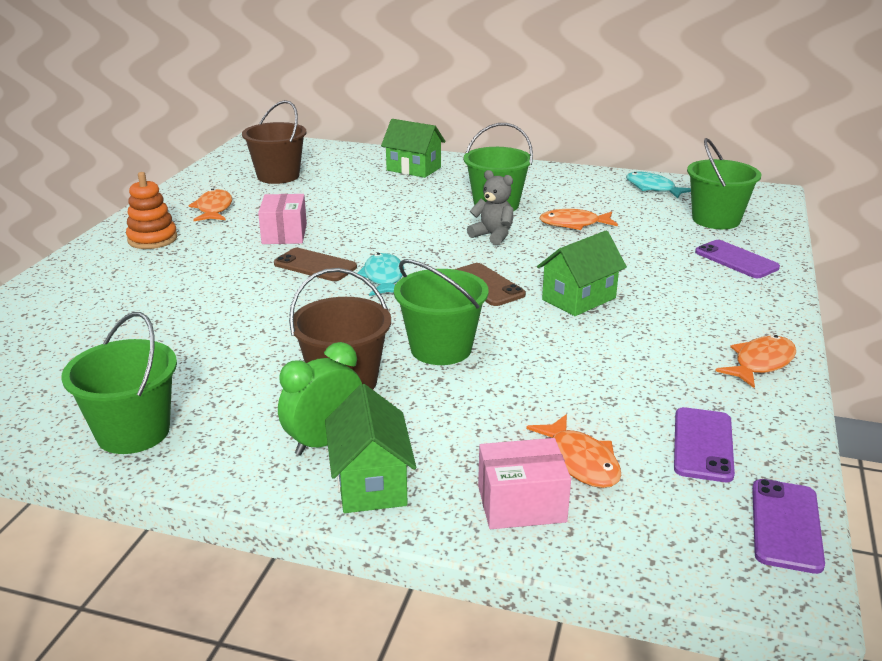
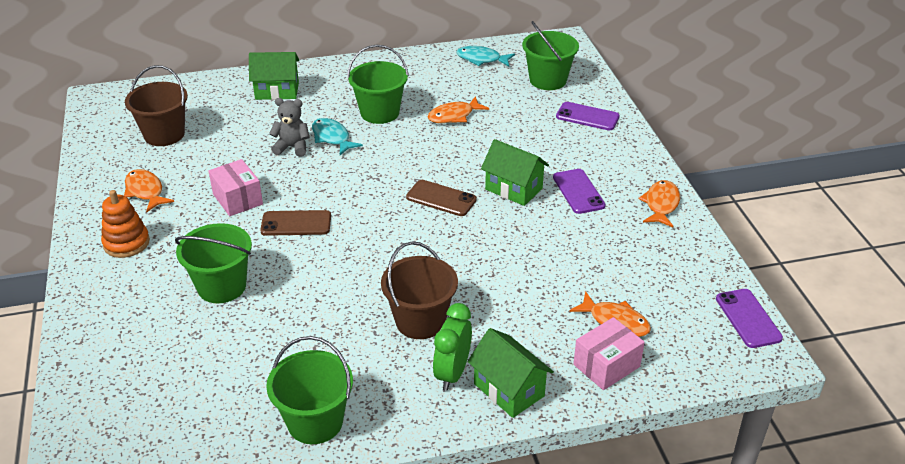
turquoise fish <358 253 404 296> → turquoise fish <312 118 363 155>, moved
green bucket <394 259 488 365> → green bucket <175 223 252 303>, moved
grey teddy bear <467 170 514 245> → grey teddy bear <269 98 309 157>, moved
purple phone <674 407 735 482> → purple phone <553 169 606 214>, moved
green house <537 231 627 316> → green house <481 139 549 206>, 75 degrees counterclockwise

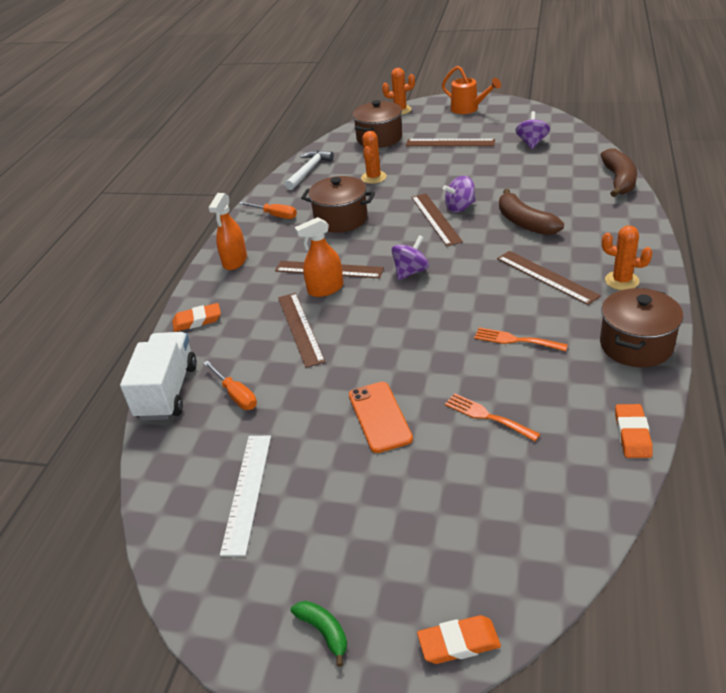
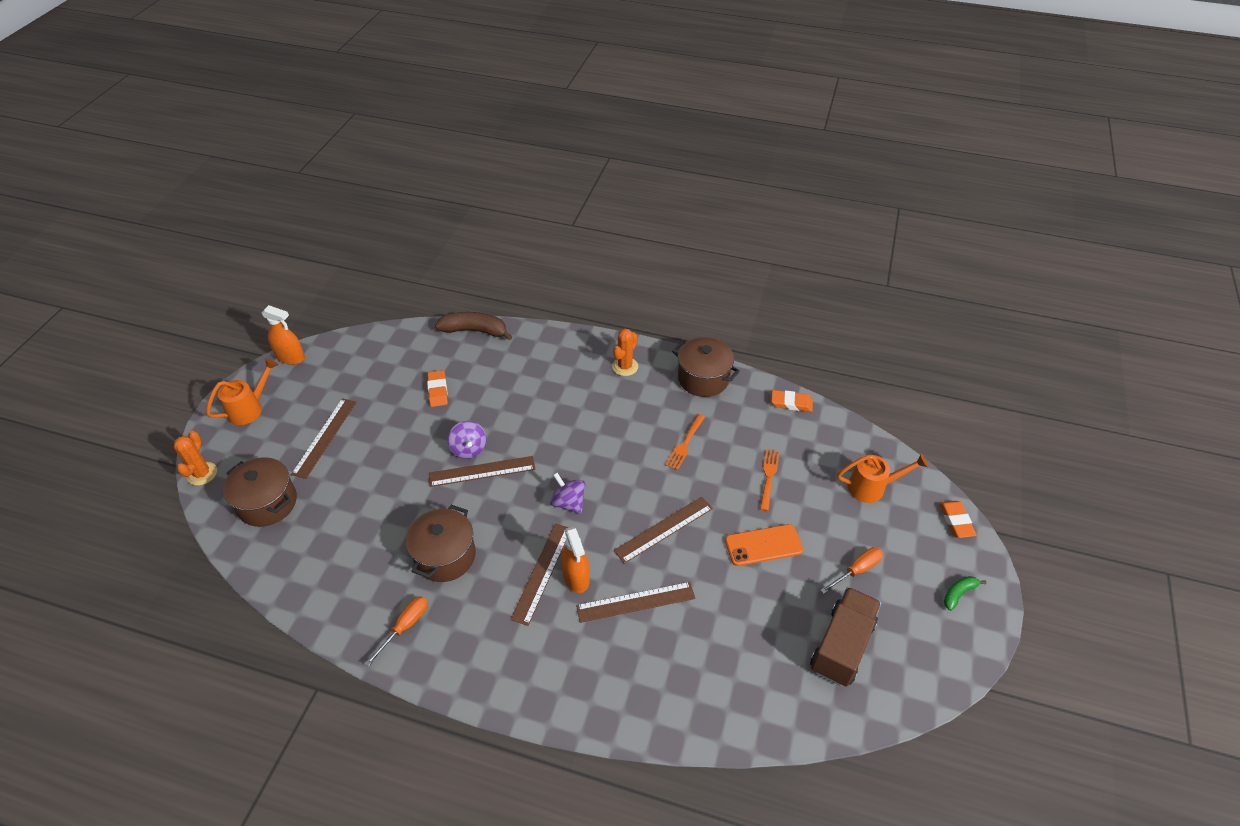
white truck <120 332 197 420> → -
white hammer <285 150 334 190> → -
orange cactus <361 131 387 184> → -
brown banana <499 189 564 235> → -
purple spinning top <515 111 550 149> → -
- → orange watering can <837 454 928 503>
orange eraser <172 303 221 332> → orange eraser <427 370 448 407>, moved
orange screwdriver <203 361 257 410> → orange screwdriver <820 547 883 594>, moved
orange spray bottle <209 193 247 270> → orange spray bottle <261 305 305 365>, moved
brown ruler <497 251 601 305> → brown ruler <614 497 713 564>, moved
white ruler <220 435 271 556> → brown truck <810 587 881 687>
orange fork <445 393 540 441> → orange fork <760 449 780 511>, 150 degrees clockwise

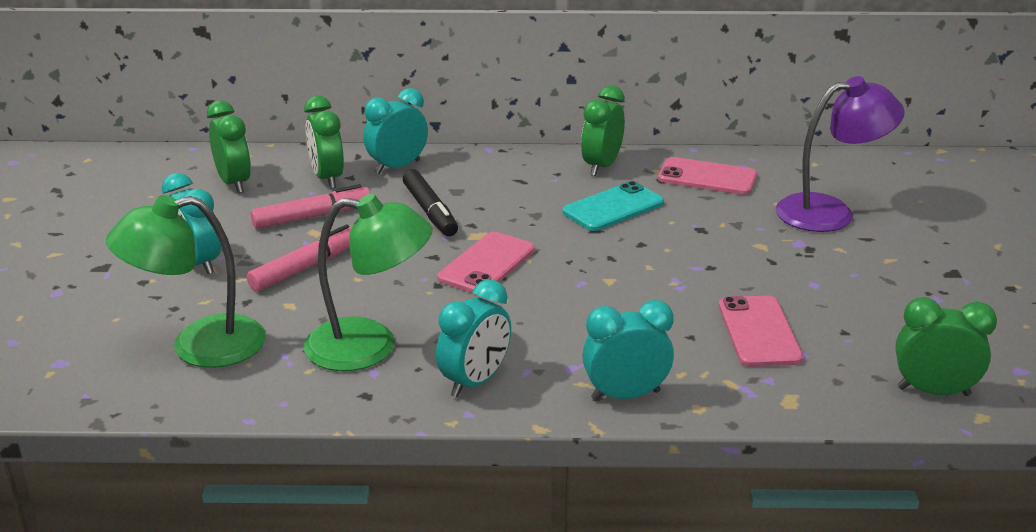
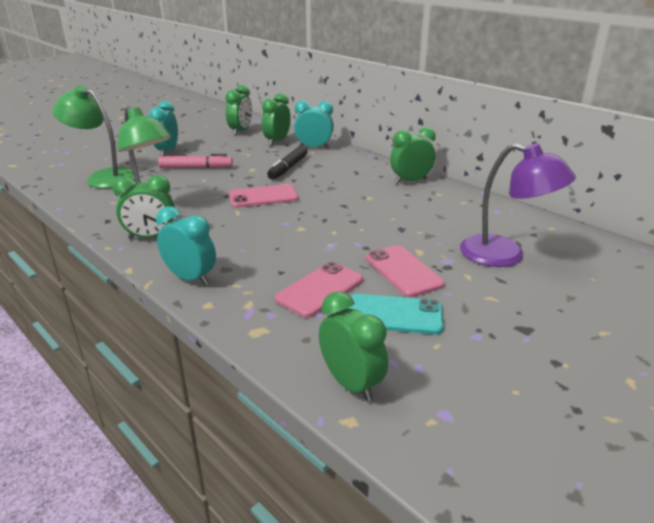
pink marker <251 184 371 229> → -
turquoise phone <563 181 664 231> → turquoise phone <347 294 443 334>, moved
pink phone <658 157 757 195> → pink phone <366 245 445 297>, moved
turquoise clock <436 279 511 397> → green clock <112 175 175 239>

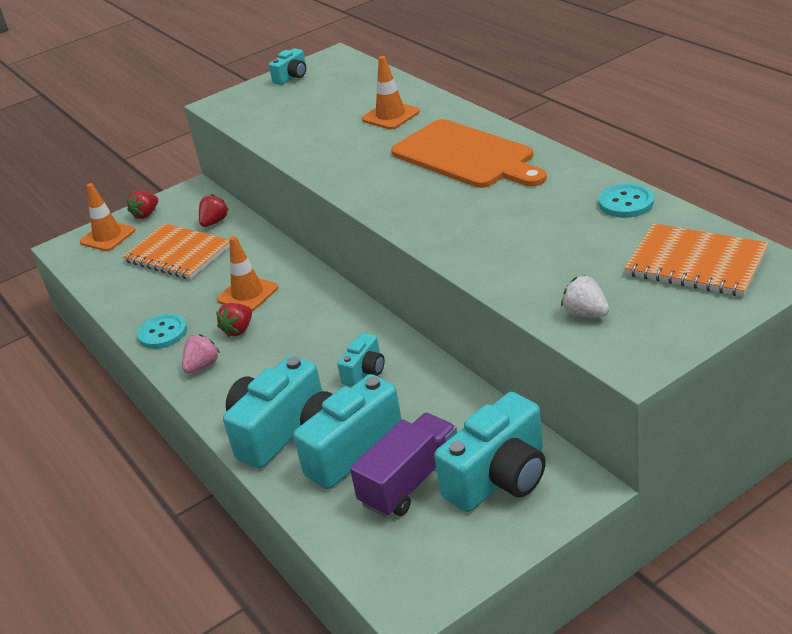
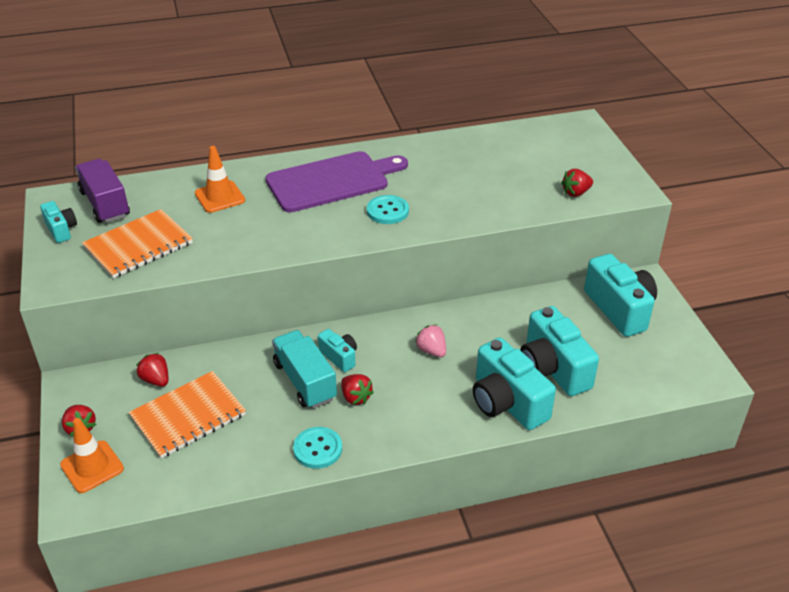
pink strawberry <182 334 220 374> → pink strawberry <415 324 446 357>, moved
turquoise camera <337 333 385 386> → turquoise camera <318 329 357 372>, moved
purple truck <350 413 457 517> → purple truck <75 159 130 223>, moved
turquoise button <599 184 654 218> → turquoise button <367 195 409 224>, moved
orange notebook <625 224 769 297> → orange notebook <82 209 193 278>, moved
orange traffic cone <217 236 278 311> → turquoise truck <272 330 337 409>
orange cutting board <391 119 547 188> → purple cutting board <265 151 408 212>
white strawberry <561 275 610 317> → red strawberry <561 169 593 197>

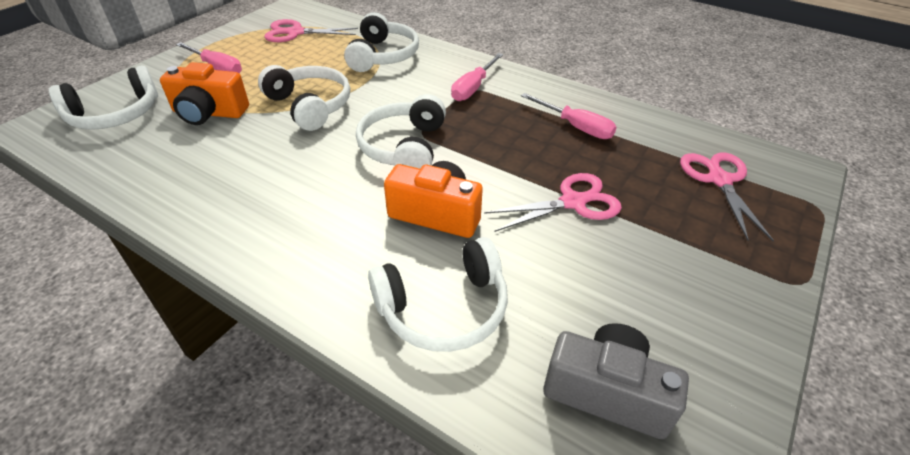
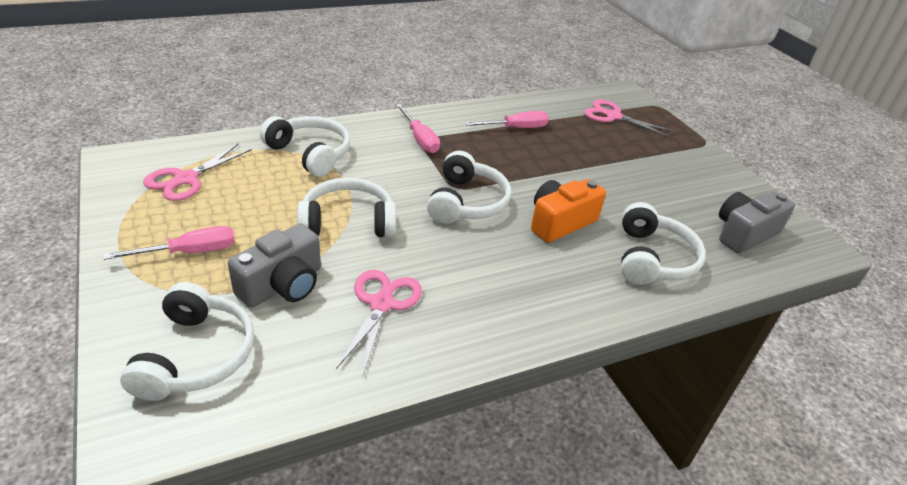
pink scissors <484 173 622 232> → pink scissors <336 270 422 375>, moved
orange camera <160 62 249 125> → grey camera <228 223 321 308>
white headphones <356 94 446 169> → white headphones <427 151 511 224>, 120 degrees counterclockwise

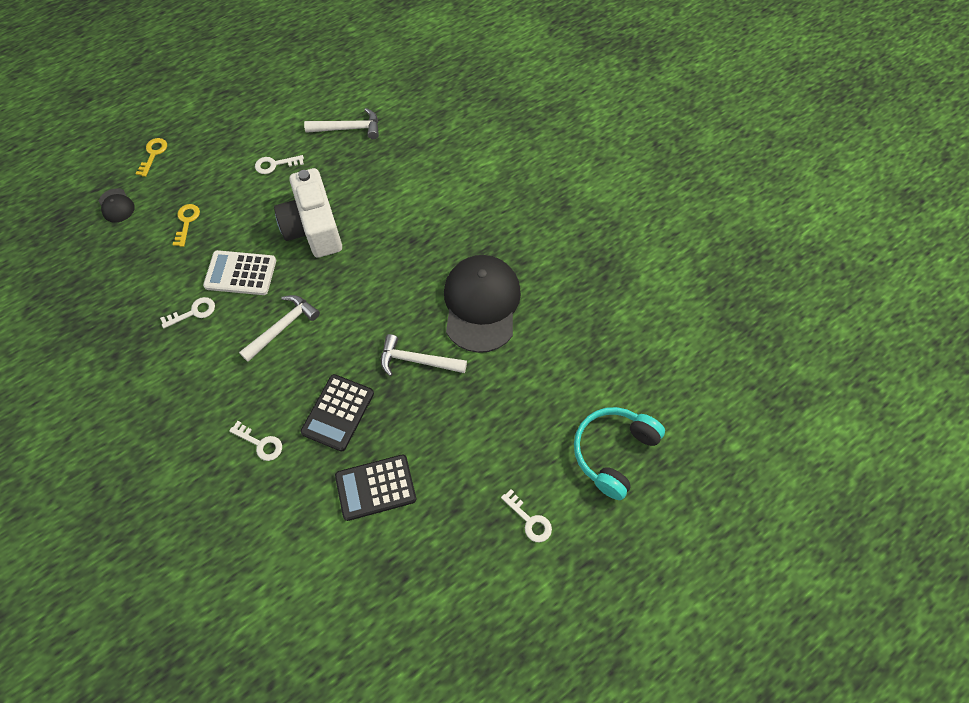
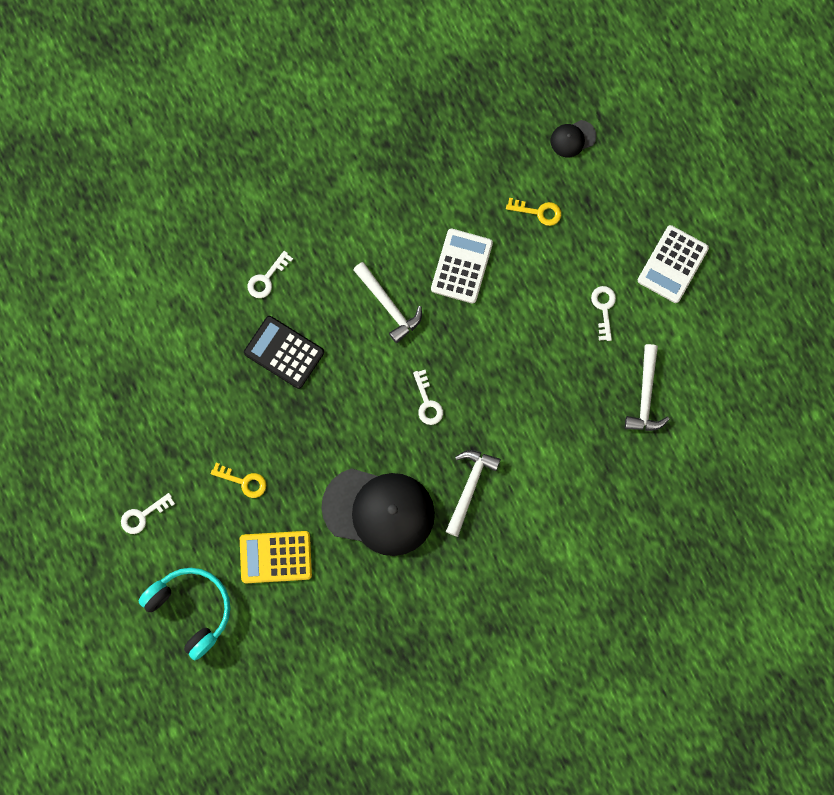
white camera <274 168 342 258> → -
black calculator <335 454 416 521> → -
- → yellow calculator <240 531 312 583>
- → white calculator <638 225 709 303>
yellow key <135 138 167 177> → yellow key <211 463 266 498>, moved
white key <160 297 215 328> → white key <413 370 443 425>, moved
white hammer <381 334 467 376> → white hammer <446 450 501 537>, moved

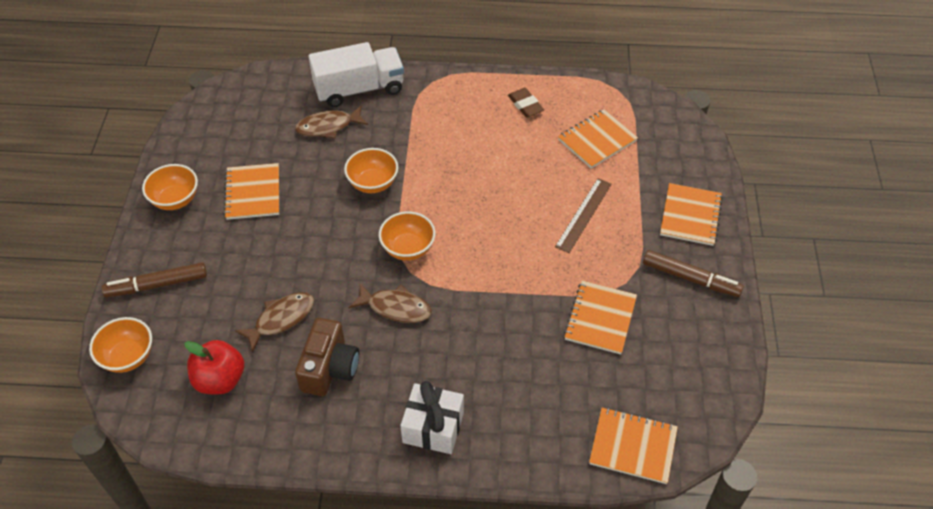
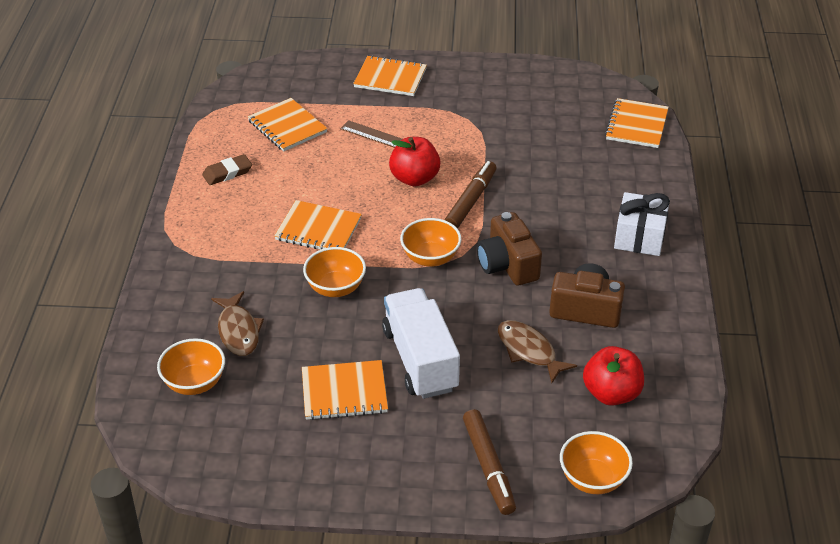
- → red apple <389 137 441 187>
orange bowl <142 164 198 210> → orange bowl <157 338 225 395>, moved
white truck <309 42 404 107> → white truck <382 288 460 399>, moved
orange notebook <564 281 637 354> → orange notebook <274 200 362 249>, moved
brown marker <643 250 744 297> → brown marker <445 161 497 229>, moved
brown fish <349 283 432 323> → brown camera <477 212 542 286>

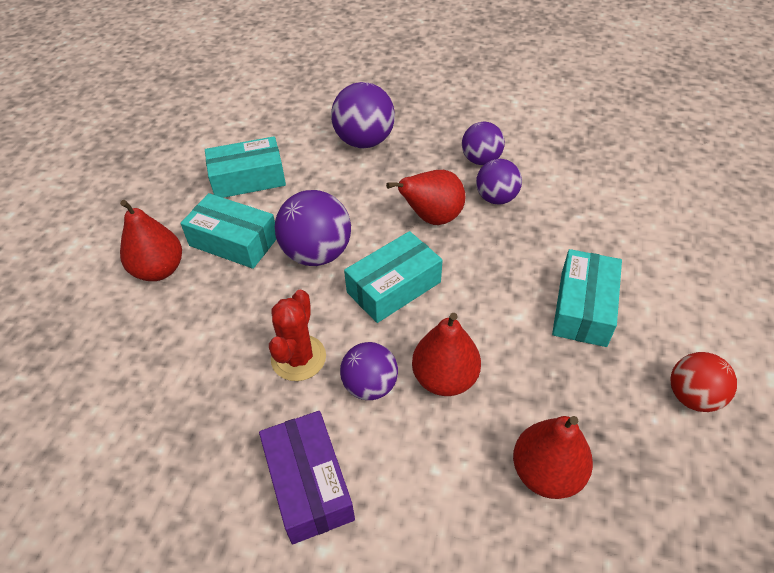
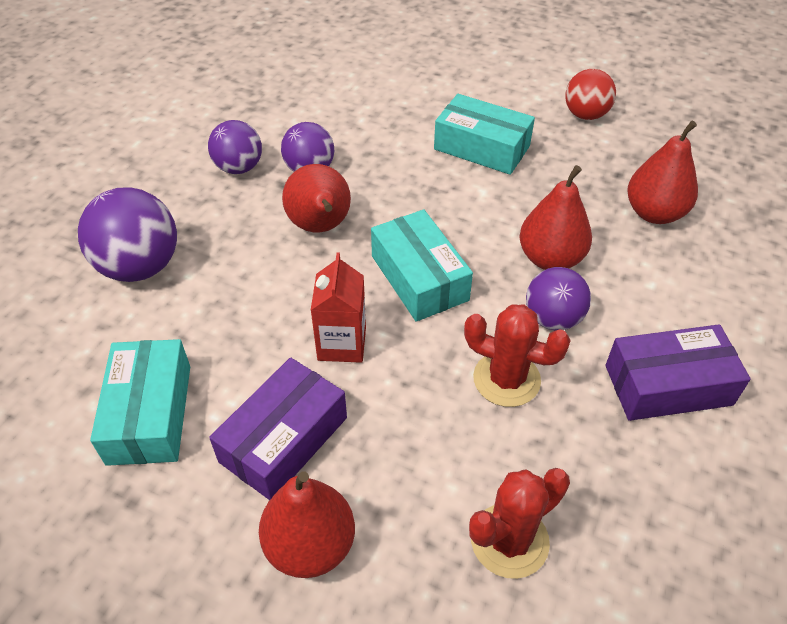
- → red cactus <469 468 570 579>
purple ball <275 190 351 266> → red carton <311 253 366 363>
turquoise box <180 193 277 269> → purple box <209 358 347 500>

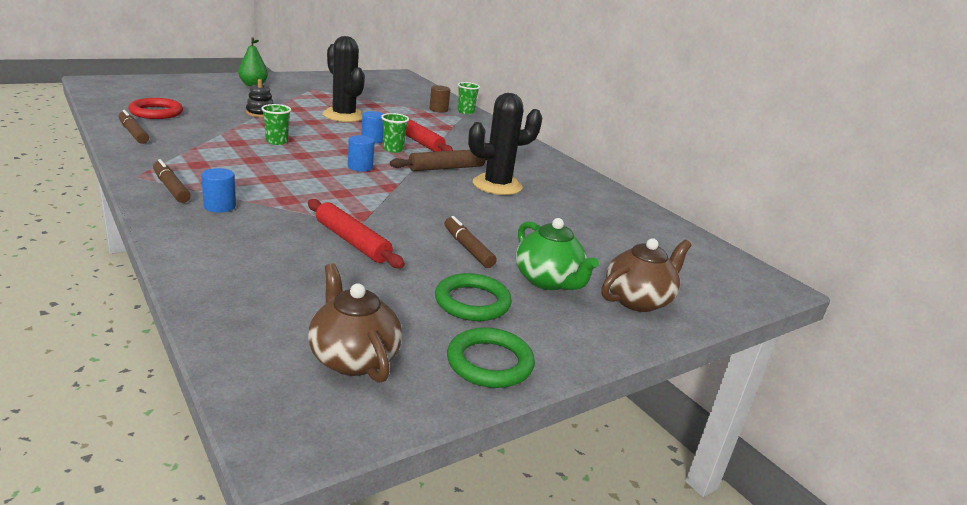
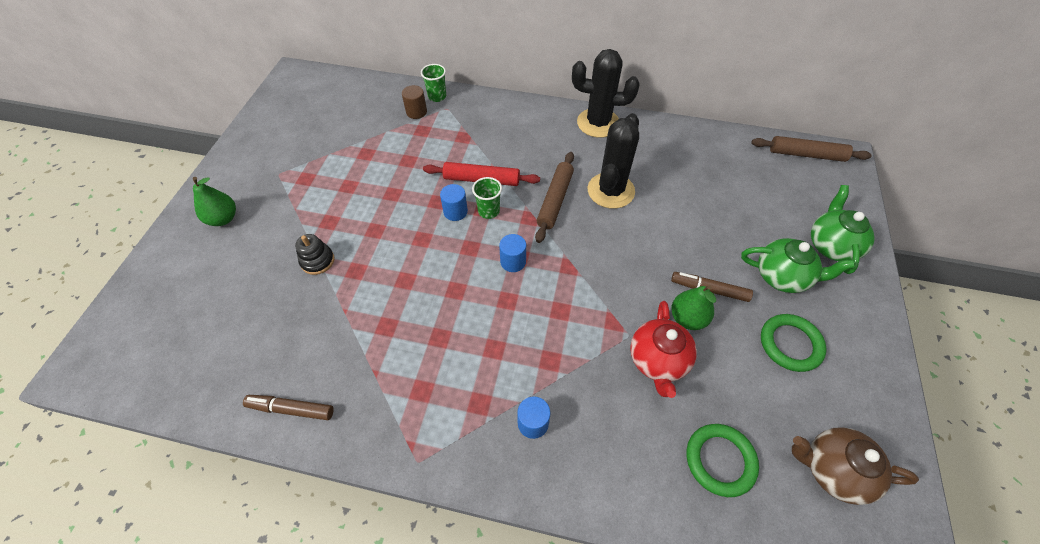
red ring <128 98 183 119> → -
brown marker <153 159 191 203> → -
green cup <261 104 291 145> → -
- → green pear <671 285 716 330>
- → brown rolling pin <751 136 872 162>
black cactus <322 36 365 122> → black cactus <572 49 639 138>, moved
green ring <447 327 535 388> → green ring <687 424 759 497>, moved
red rolling pin <308 199 405 268> → red teapot <630 301 697 398>
brown teapot <601 238 692 312> → green teapot <811 185 875 274>

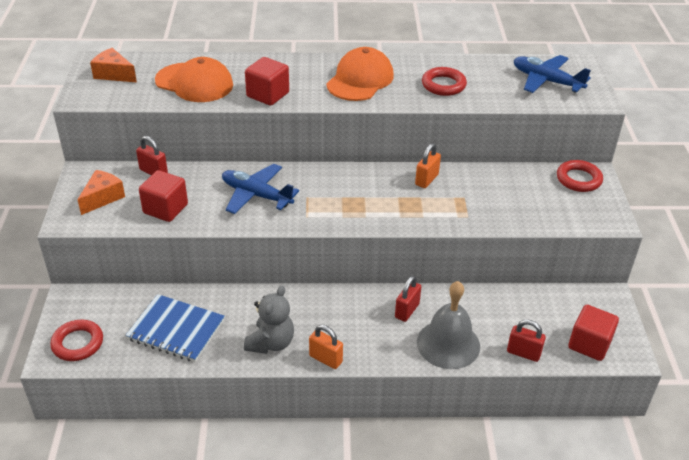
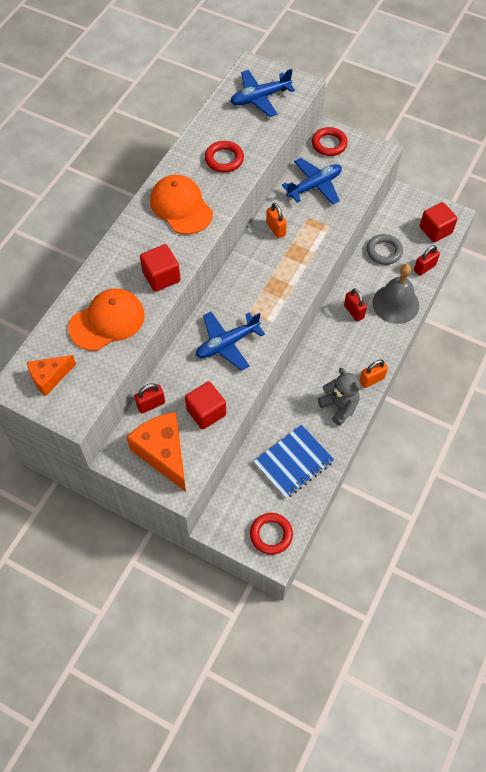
- → blue plane <282 158 342 205>
- → grey ring <367 234 403 265>
orange cheese <77 170 125 215> → orange cheese <126 412 186 492>, x1.67

